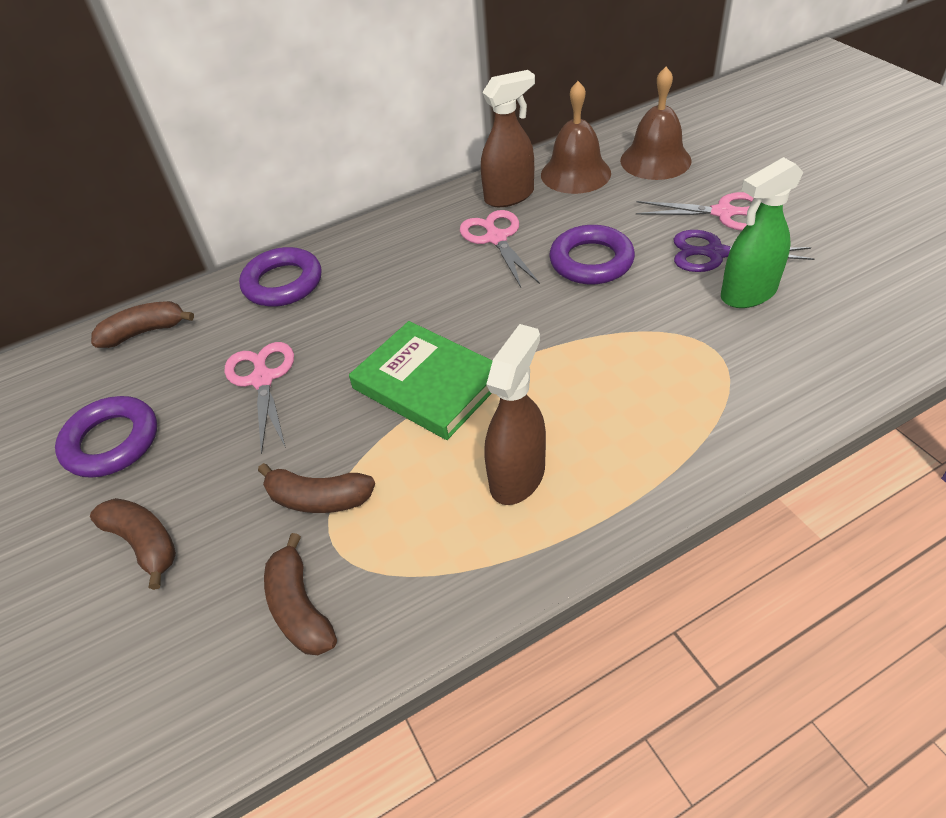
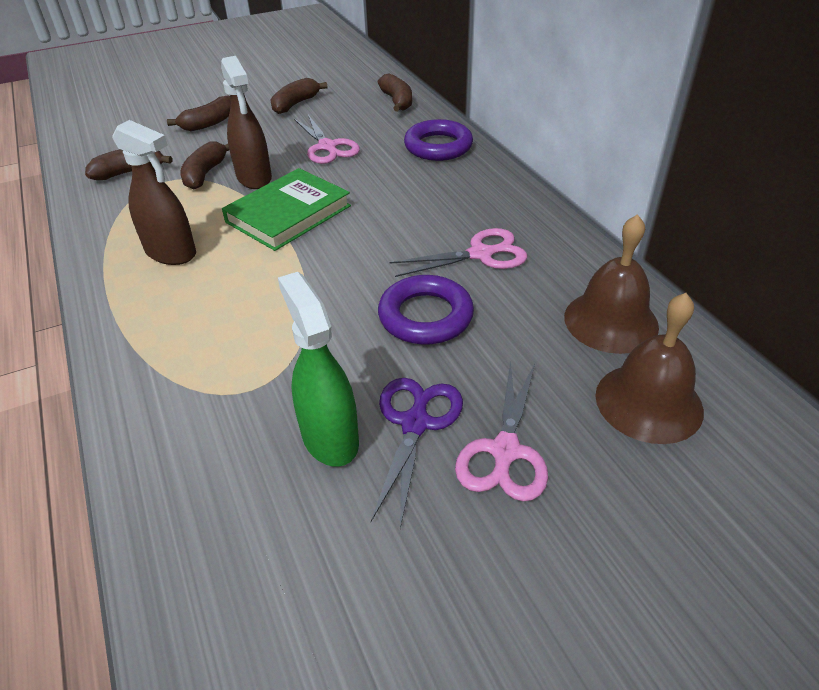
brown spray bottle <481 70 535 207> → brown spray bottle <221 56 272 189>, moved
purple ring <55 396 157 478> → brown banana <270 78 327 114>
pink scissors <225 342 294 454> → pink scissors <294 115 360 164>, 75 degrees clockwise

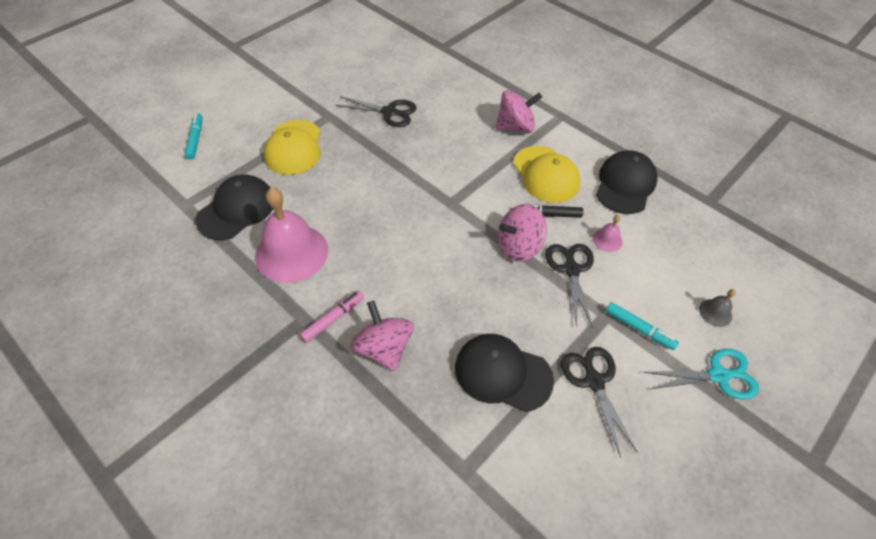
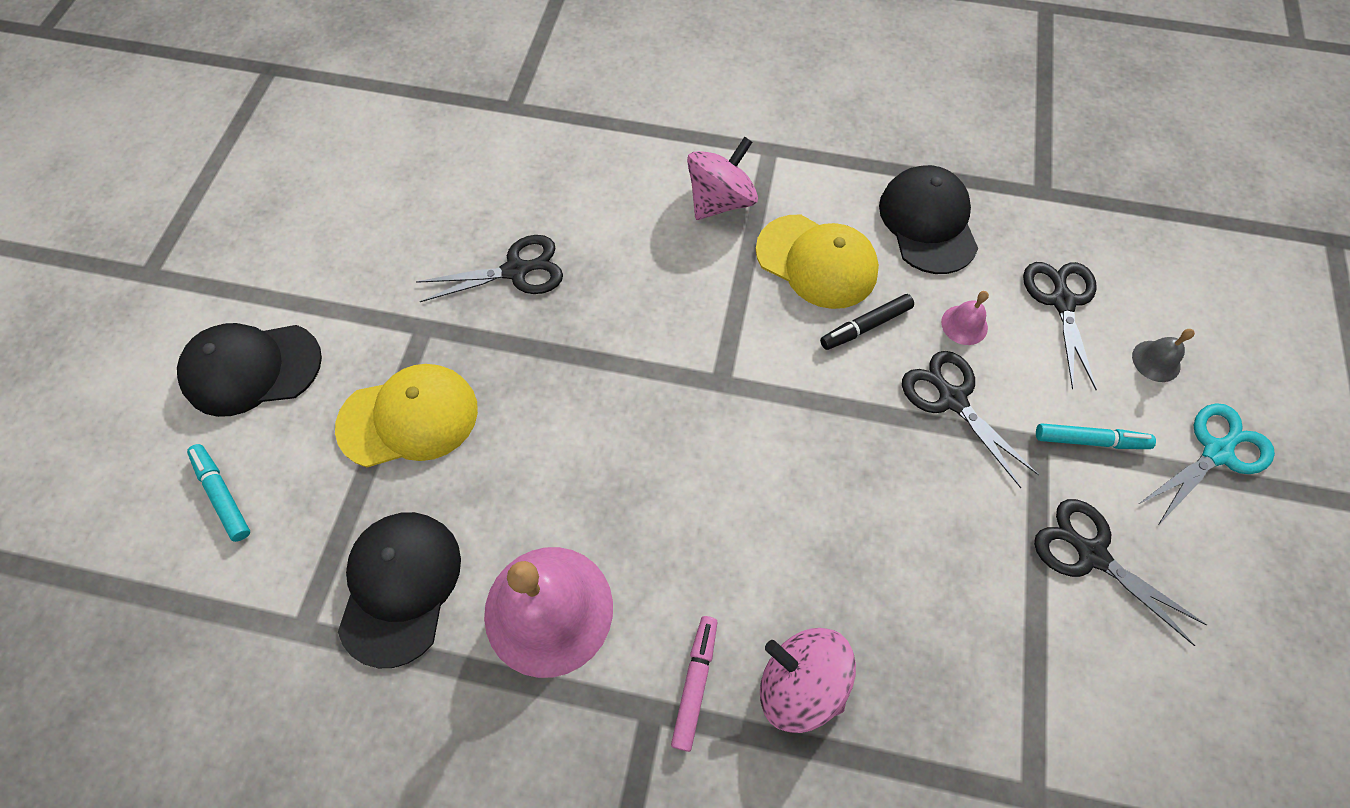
pink spinning top <498 204 547 262> → -
- → black scissors <1023 262 1097 390>
black cap <455 334 554 412> → black cap <177 323 322 417>, moved
yellow cap <264 120 320 175> → yellow cap <335 364 478 467>, 75 degrees counterclockwise

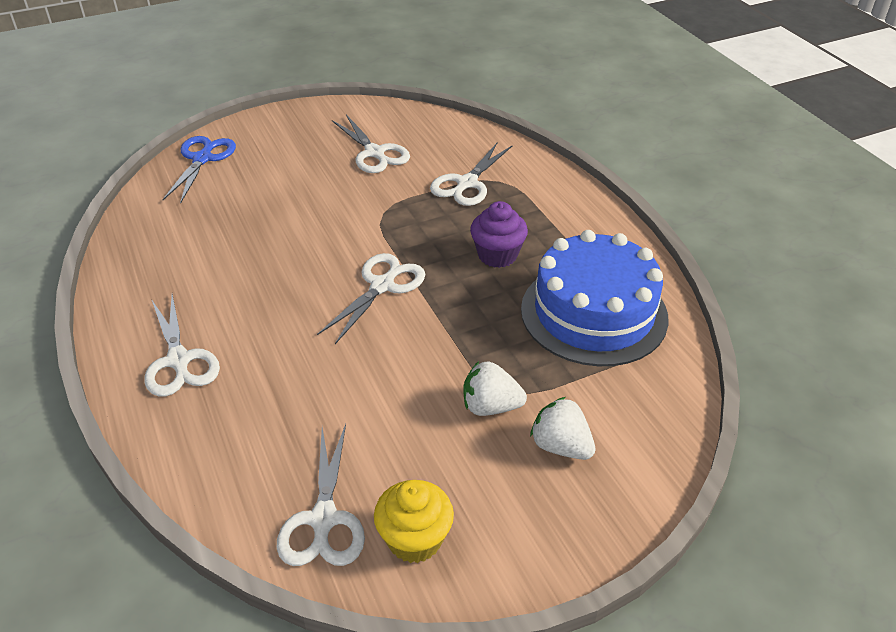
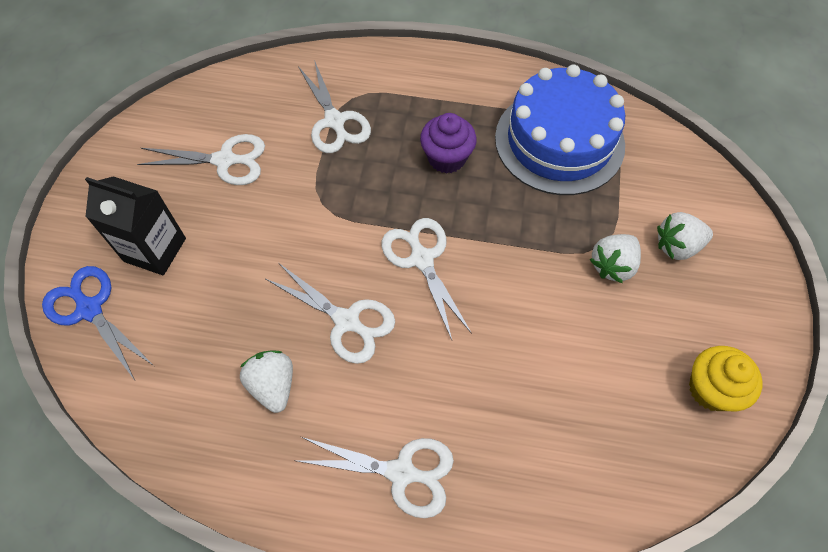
- → black carton <85 176 186 275>
- → white strawberry <240 351 293 413>
white scissors <277 424 365 566> → white scissors <266 263 395 364>, moved

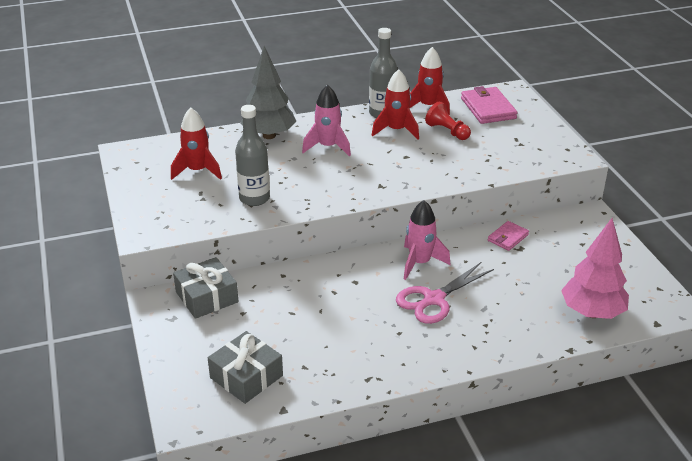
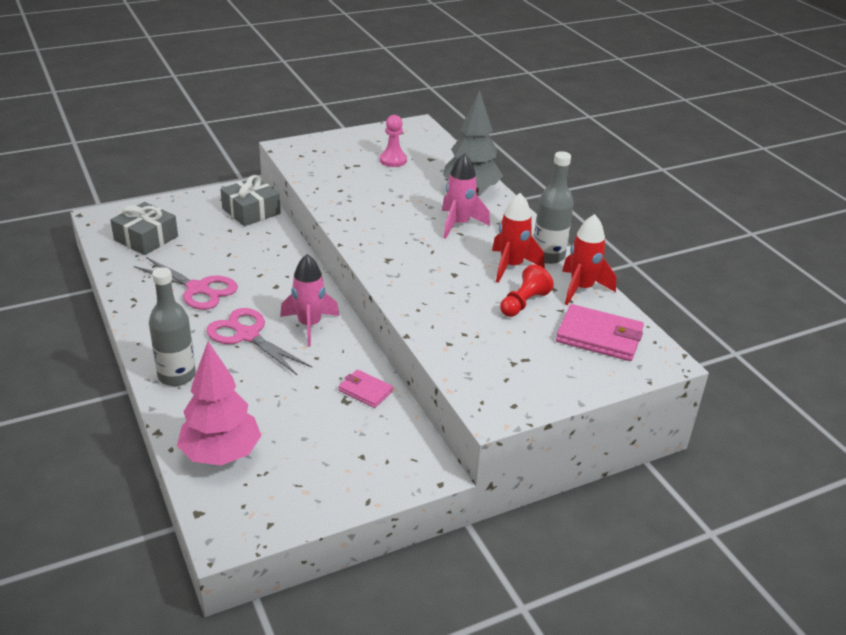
- → pink scissors <134 257 238 310>
grey bottle <235 105 270 206> → grey bottle <149 267 196 386>, moved
red rocket <171 107 222 180> → pink pawn <380 115 407 167>
pink wallet <461 86 518 124> → pink wallet <556 304 644 361>, 45 degrees clockwise

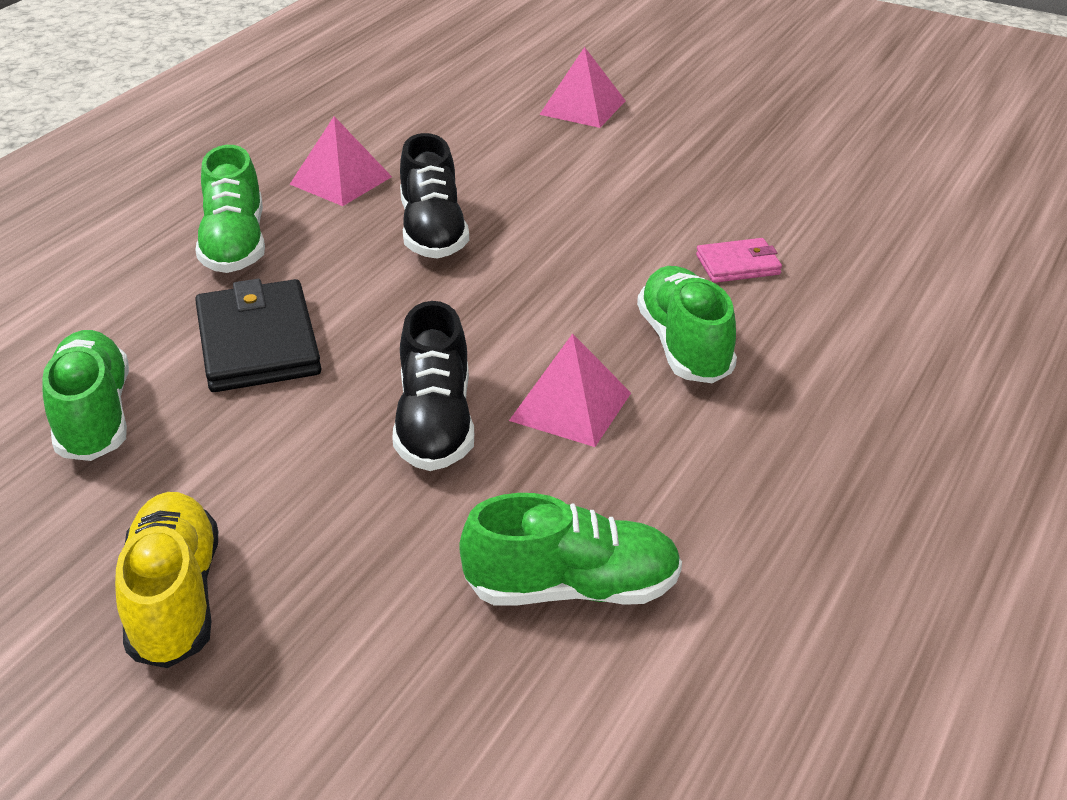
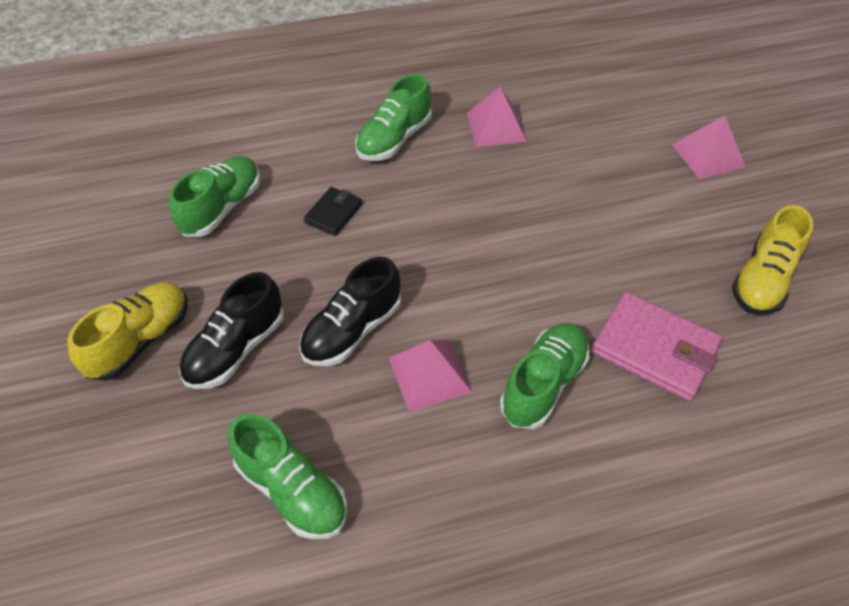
- → yellow shoe <732 205 813 315>
black shoe <400 133 469 259> → black shoe <179 272 284 389>, moved
black wallet <195 279 322 392> → black wallet <304 187 362 236>, x0.55
pink wallet <696 238 782 283> → pink wallet <591 292 722 402>, x1.83

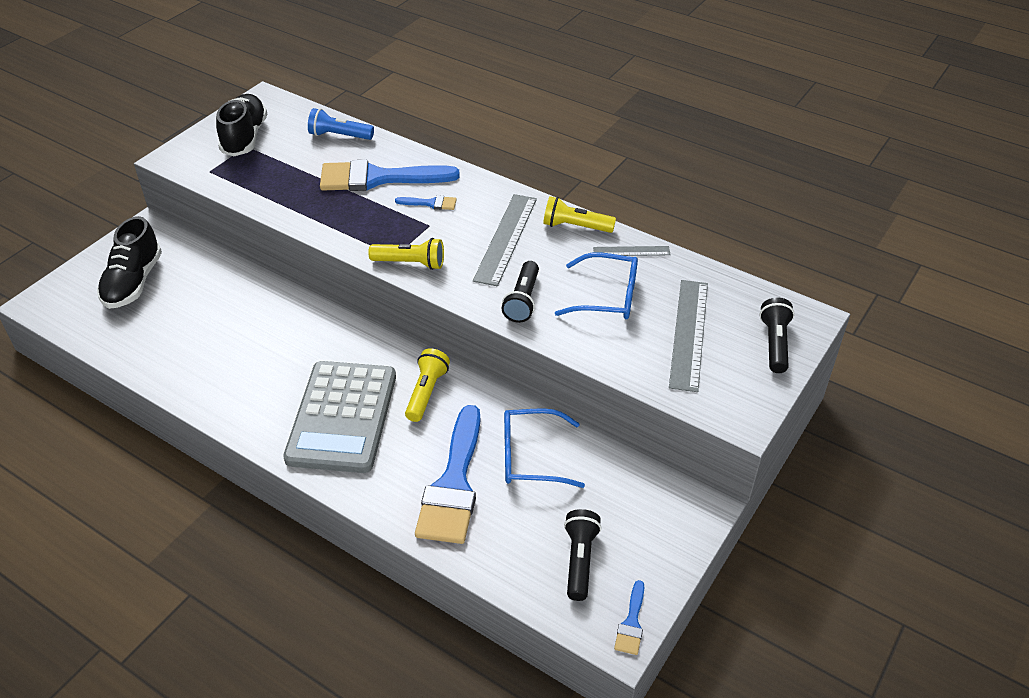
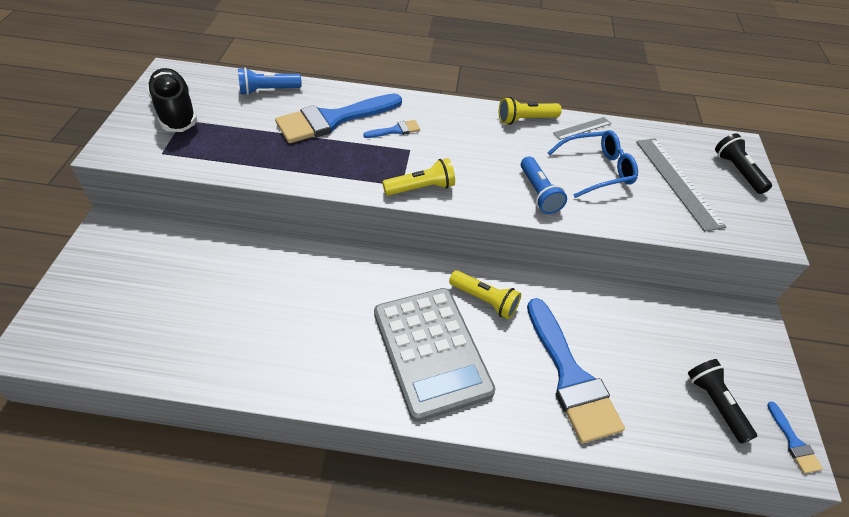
black shoe <97 216 162 309> → -
grey ruler <473 194 537 286> → -
blue glasses <504 408 585 488> → -
black flashlight <501 261 539 323> → blue flashlight <521 156 567 214>
yellow flashlight <405 349 450 422> → yellow flashlight <449 270 521 319>, 135 degrees clockwise

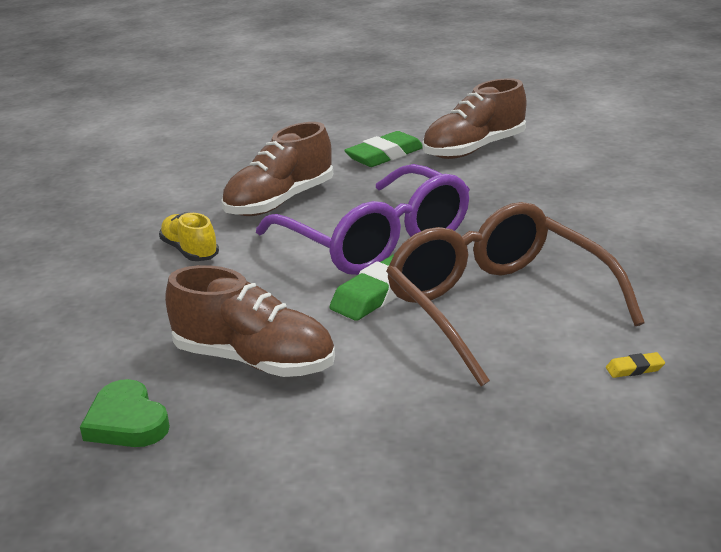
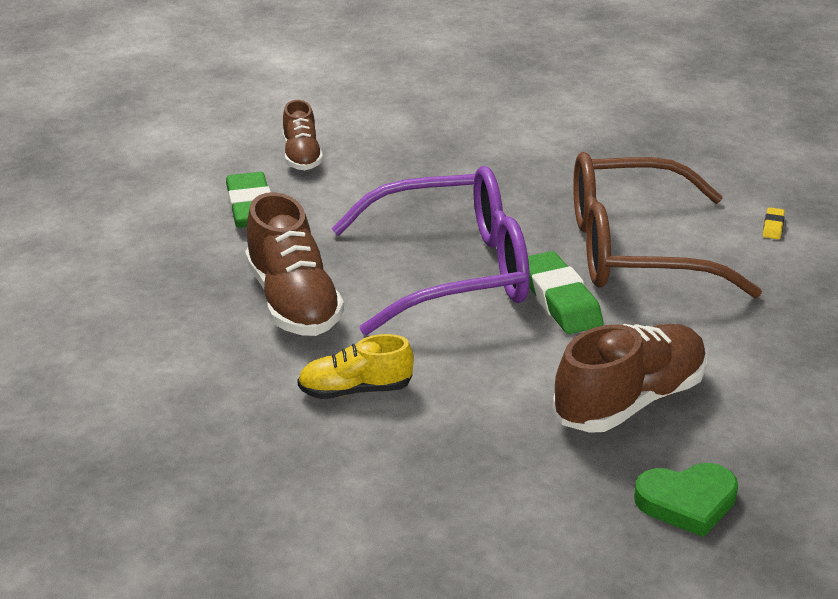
brown shoe <422 78 526 159> → brown shoe <283 100 323 170>, x0.61

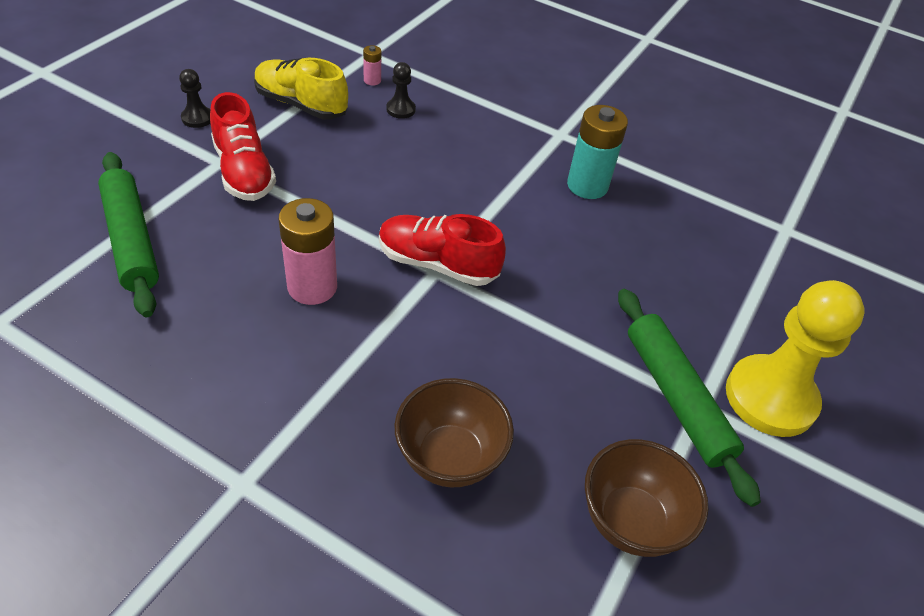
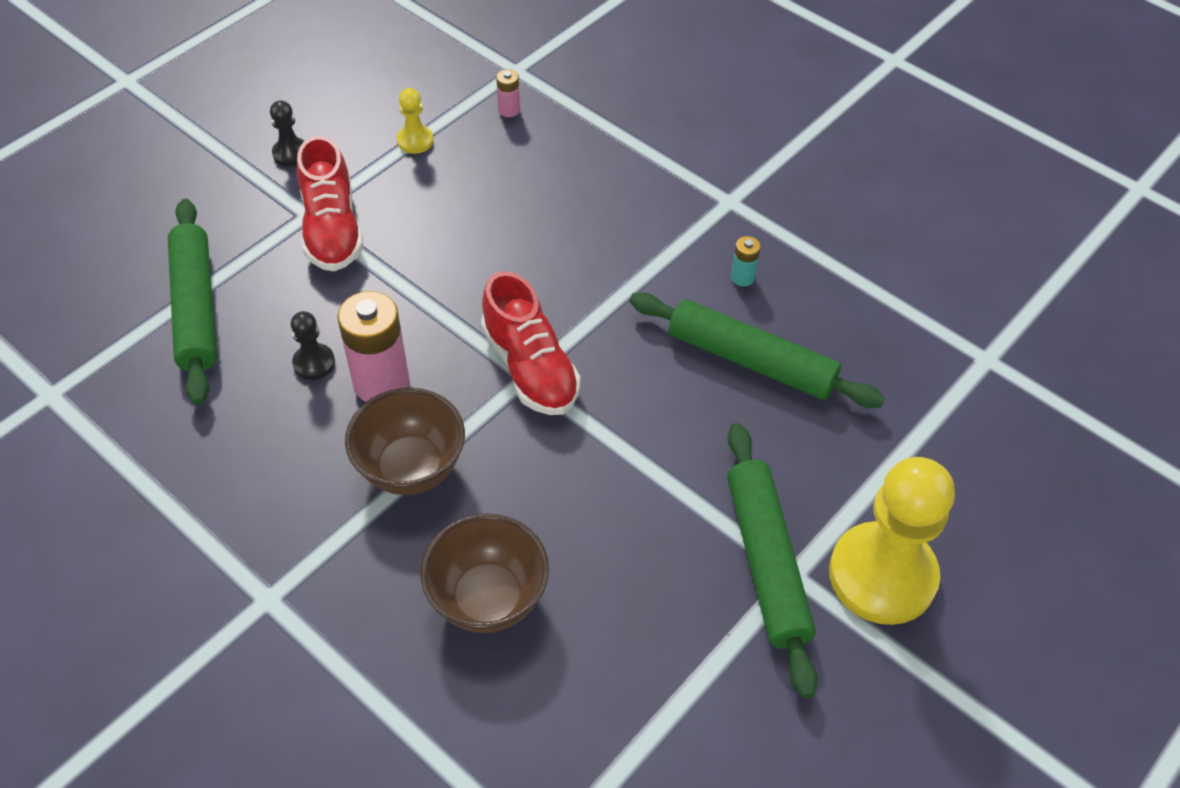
- → green rolling pin <629 292 885 408>
black pawn <386 62 416 119> → black pawn <291 311 335 380>, moved
brown bowl <585 439 708 557> → brown bowl <345 388 465 495>, moved
yellow shoe <254 58 348 119> → yellow pawn <397 88 433 154>
red shoe <379 214 506 286> → red shoe <481 271 581 415>, 150 degrees counterclockwise
turquoise battery <567 105 628 199> → turquoise battery <731 236 761 286>, x0.47

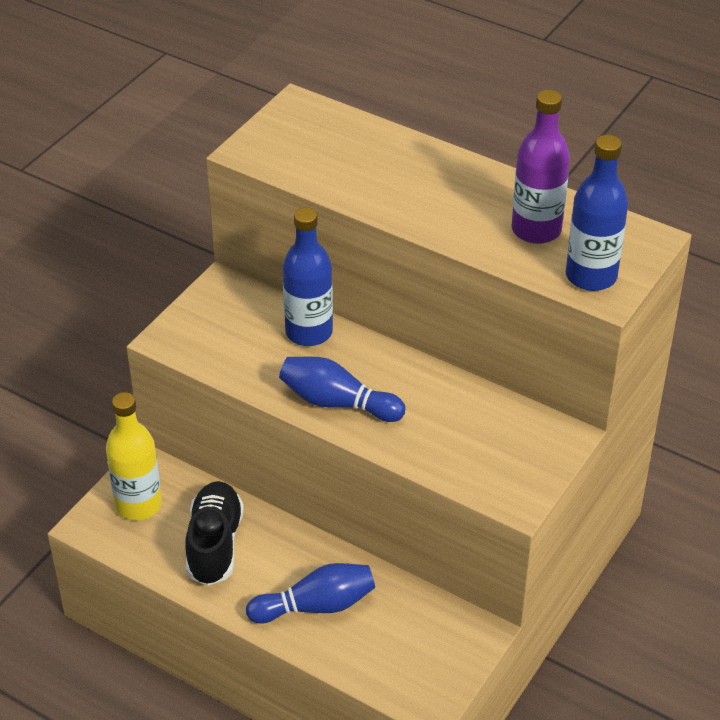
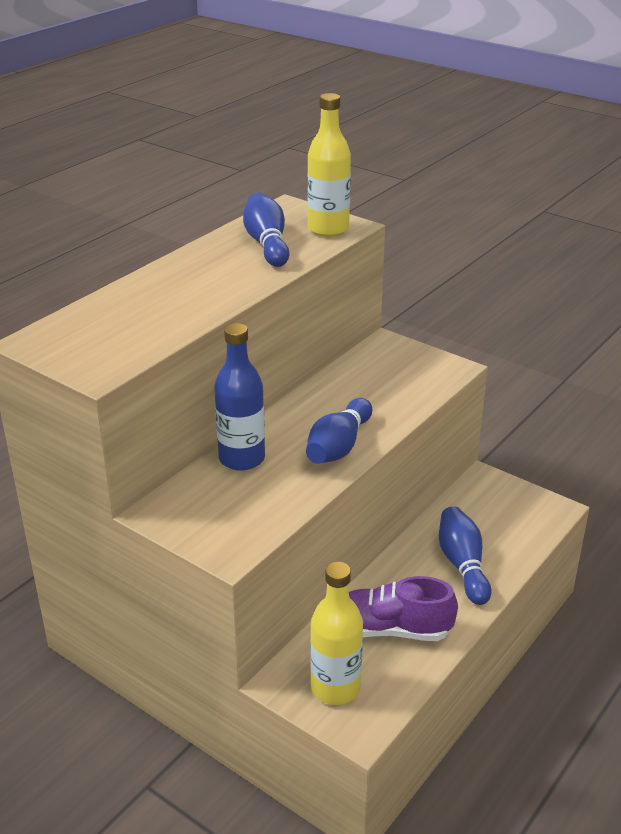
purple bottle <512 90 570 244> → blue bowling pin <243 192 289 267>
black shoe <186 481 244 586> → purple shoe <349 576 458 641>
blue bottle <566 135 628 291> → yellow bottle <307 93 351 237>

